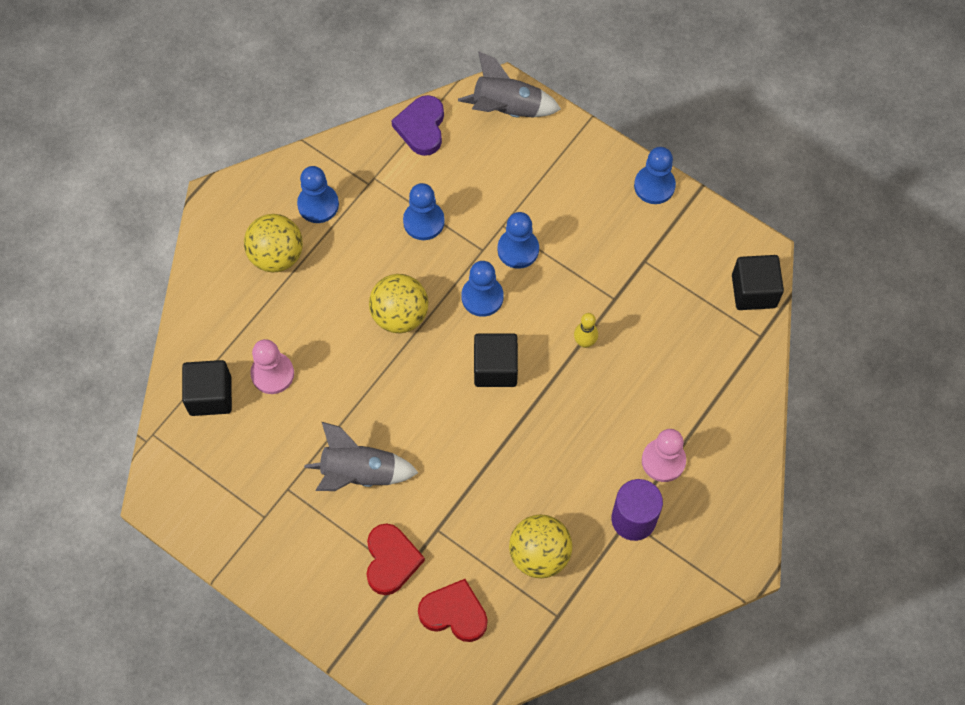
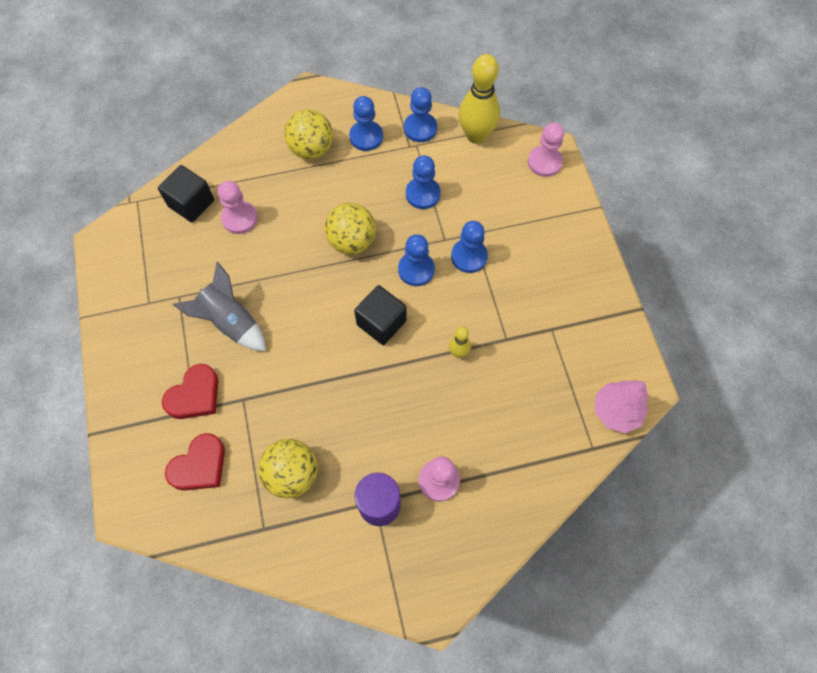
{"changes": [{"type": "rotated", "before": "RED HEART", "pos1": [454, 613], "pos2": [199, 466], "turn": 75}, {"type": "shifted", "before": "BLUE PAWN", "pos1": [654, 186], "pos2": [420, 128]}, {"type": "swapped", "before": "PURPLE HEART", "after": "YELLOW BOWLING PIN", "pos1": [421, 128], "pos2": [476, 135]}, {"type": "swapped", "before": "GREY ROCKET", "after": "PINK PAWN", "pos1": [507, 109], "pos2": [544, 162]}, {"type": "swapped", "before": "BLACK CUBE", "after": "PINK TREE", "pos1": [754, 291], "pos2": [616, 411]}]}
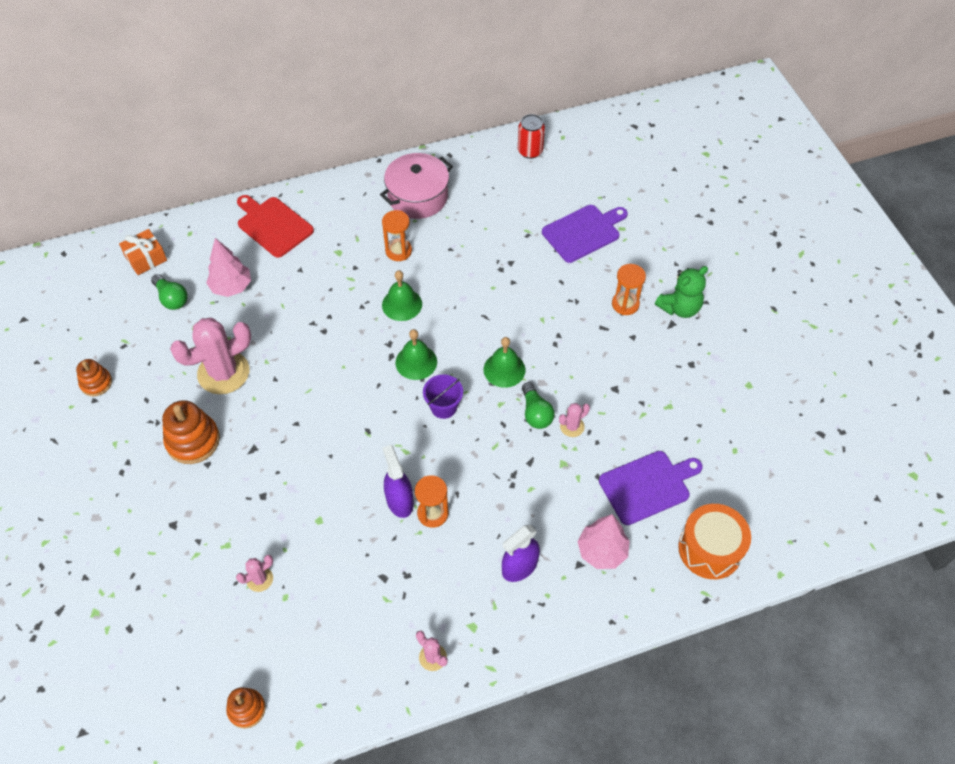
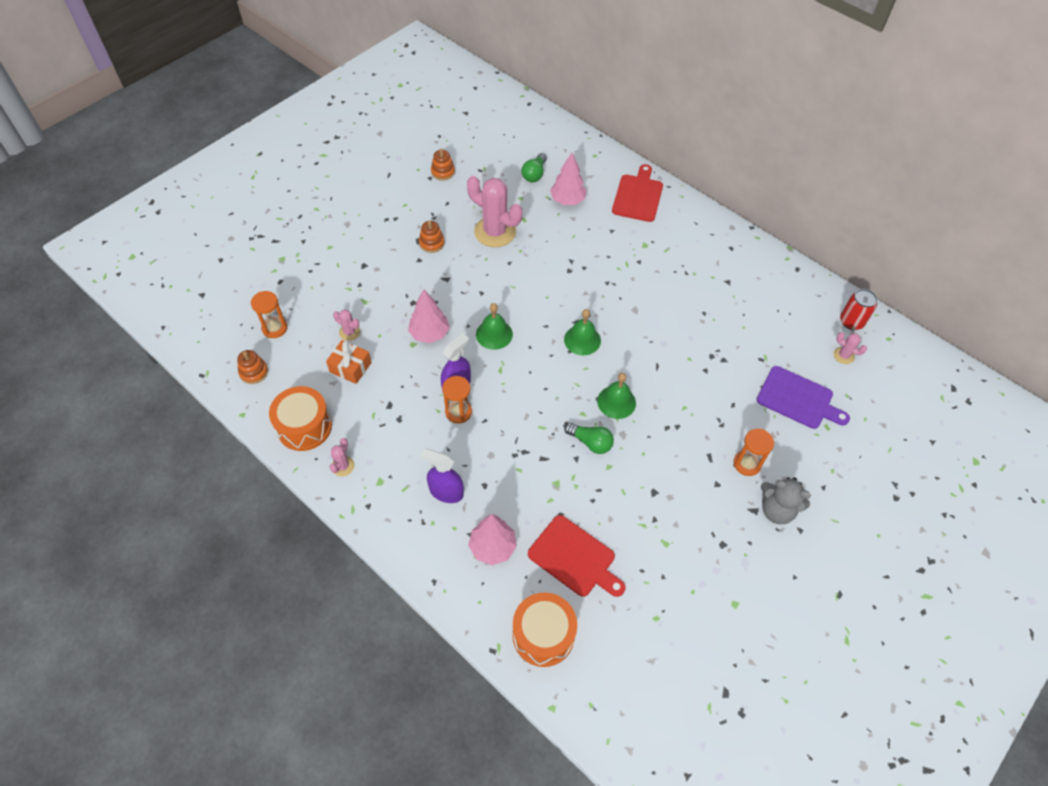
{"changes": [{"type": "shifted", "before": "ORANGE HOURGLASS", "pos1": [398, 251], "pos2": [275, 328]}, {"type": "new", "after": "ORANGE DRUM", "pos2": [304, 427]}, {"type": "shifted", "before": "ORANGE GIFT", "pos1": [146, 258], "pos2": [350, 367]}, {"type": "new", "after": "PINK TREE", "pos2": [429, 334]}, {"type": "scaled", "before": "ORANGE STACKING TOY", "pos1": [193, 441], "pos2": [432, 243], "scale": 0.61}, {"type": "shifted", "before": "GREEN BELL", "pos1": [402, 304], "pos2": [494, 334]}, {"type": "repainted", "before": "PURPLE CUTTING BOARD", "after": "RED CUTTING BOARD", "pos1": [647, 486], "pos2": [574, 558]}, {"type": "rotated", "before": "GREEN LIGHT BULB", "pos1": [535, 413], "pos2": [590, 442], "turn": -105}, {"type": "repainted", "before": "GREEN TEDDY BEAR", "after": "GREY TEDDY BEAR", "pos1": [679, 308], "pos2": [776, 510]}, {"type": "shifted", "before": "PINK CACTUS", "pos1": [572, 426], "pos2": [843, 355]}, {"type": "gone", "before": "PINK POT", "pos1": [418, 197]}, {"type": "gone", "before": "PURPLE BUCKET", "pos1": [443, 407]}]}
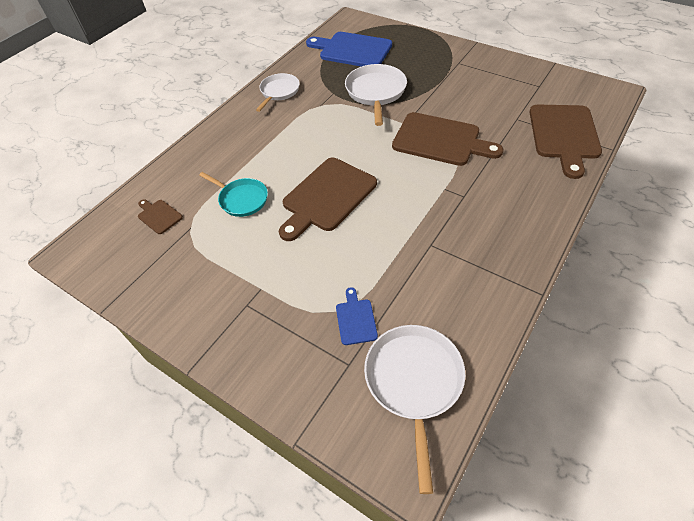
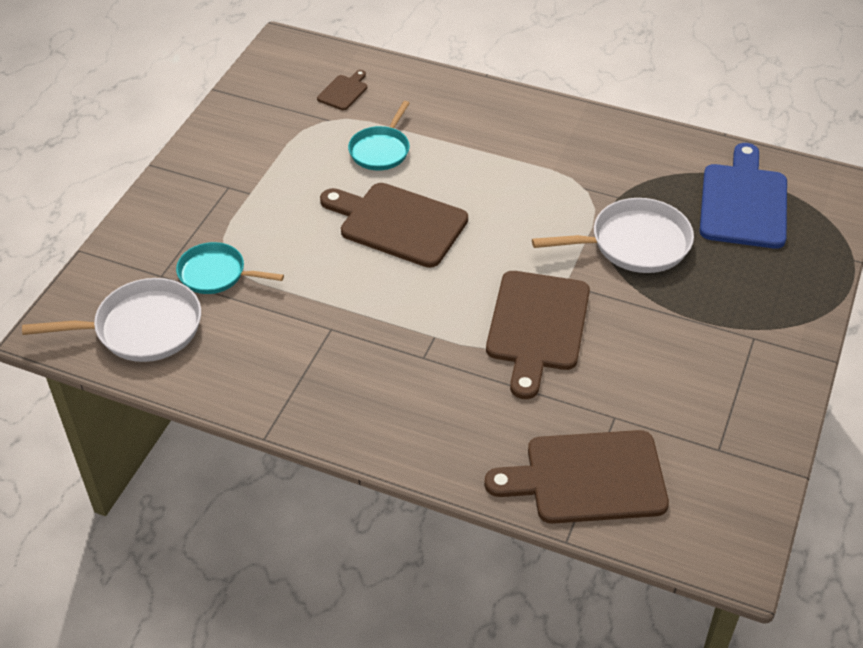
{"changes": [{"type": "swapped", "before": "BLUE CUTTING BOARD", "after": "TURQUOISE PAN", "pos1": [355, 319], "pos2": [216, 274]}, {"type": "gone", "before": "WHITE PAN", "pos1": [279, 92]}]}
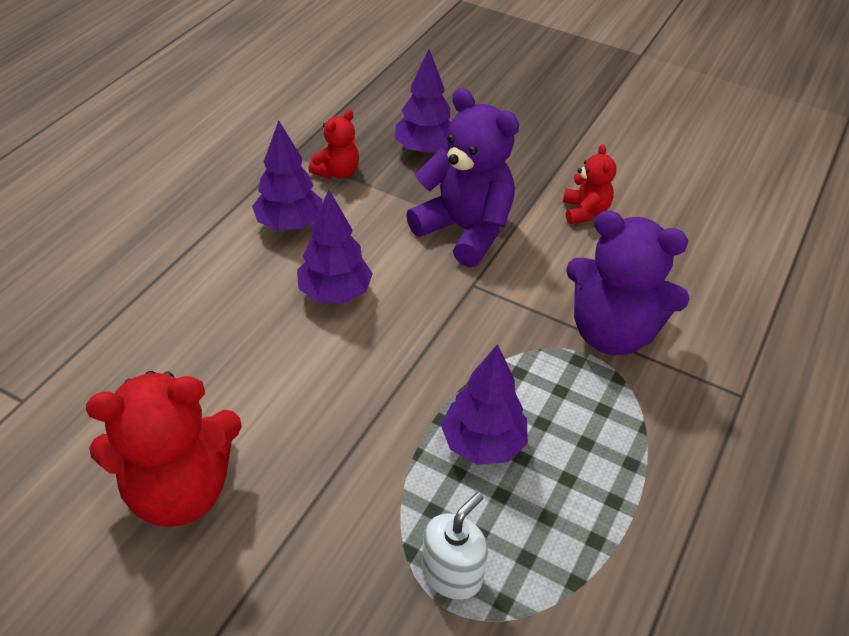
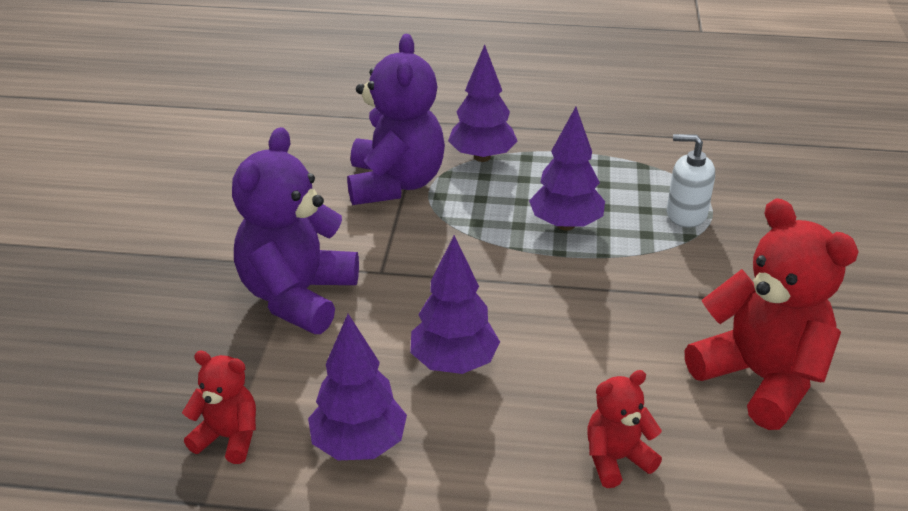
{"changes": [{"type": "shifted", "before": "PURPLE TREE", "pos1": [424, 150], "pos2": [482, 157]}, {"type": "shifted", "before": "RED TEDDY BEAR", "pos1": [585, 212], "pos2": [616, 459]}]}
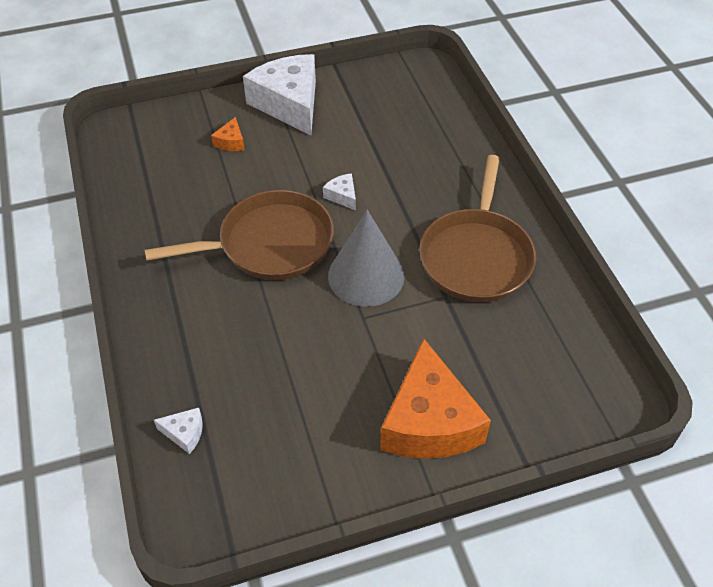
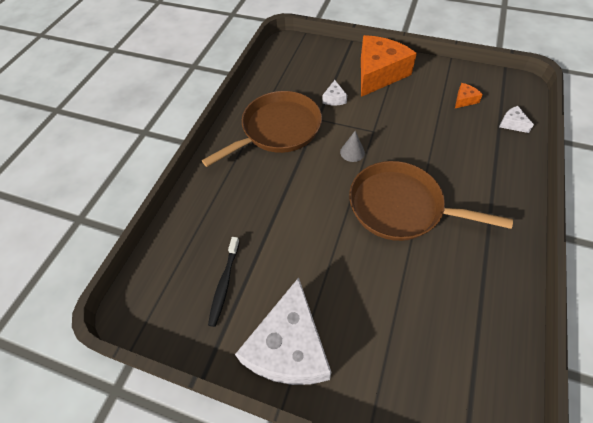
{"changes": [{"type": "new", "after": "BLACK TOOTHBRUSH", "pos2": [224, 284]}, {"type": "shifted", "before": "WHITE CHEESE", "pos1": [342, 196], "pos2": [334, 99]}, {"type": "scaled", "before": "GREY CONE", "pos1": [366, 276], "pos2": [352, 152], "scale": 0.45}, {"type": "shifted", "before": "ORANGE CHEESE", "pos1": [231, 142], "pos2": [464, 100]}]}
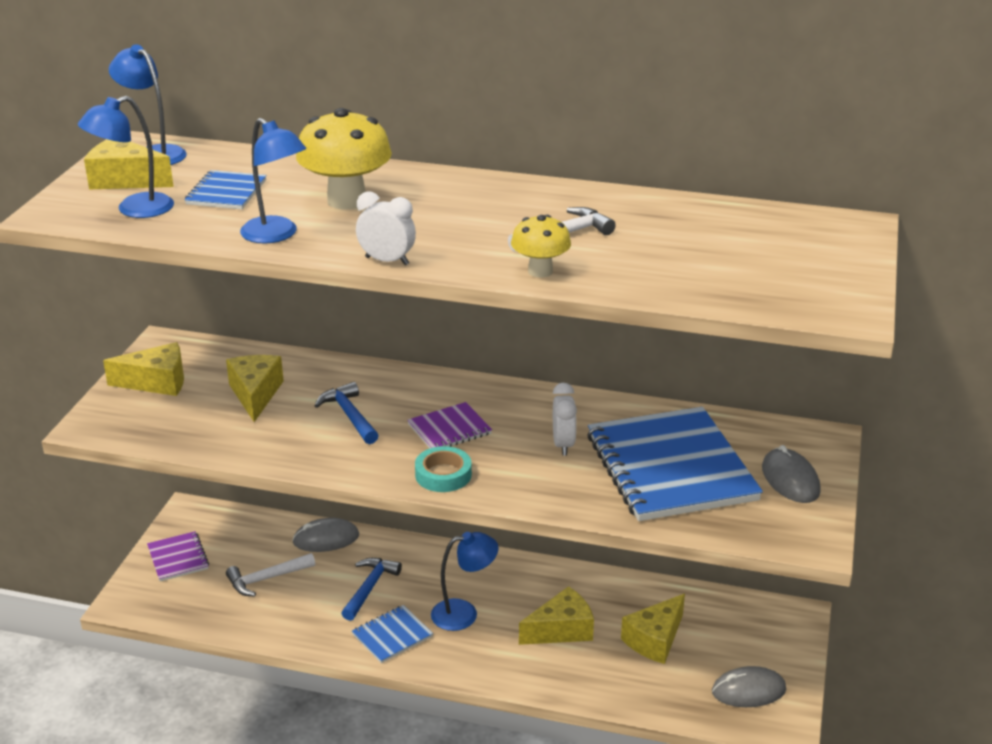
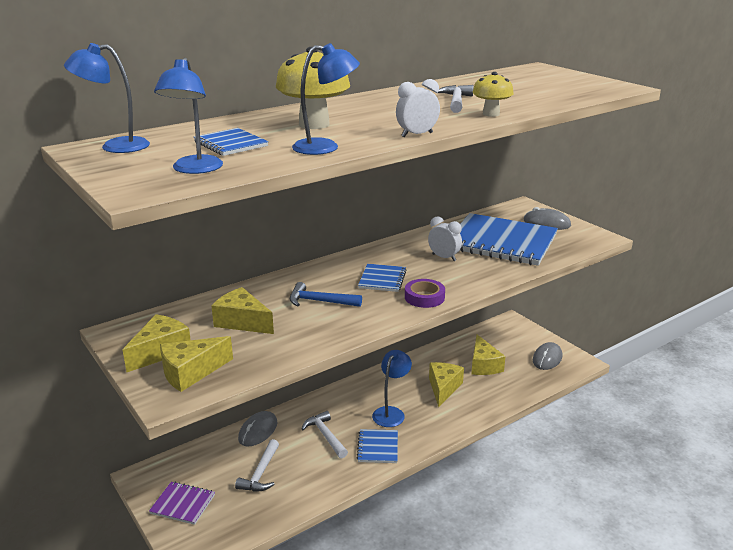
{"changes": [{"type": "shifted", "before": "YELLOW CHEESE", "pos1": [125, 180], "pos2": [191, 372]}, {"type": "repainted", "before": "BLUE HAMMER", "after": "WHITE HAMMER", "pos1": [369, 587], "pos2": [325, 435]}, {"type": "repainted", "before": "PURPLE NOTEBOOK", "after": "BLUE NOTEBOOK", "pos1": [449, 429], "pos2": [382, 279]}, {"type": "repainted", "before": "TURQUOISE TAPE", "after": "PURPLE TAPE", "pos1": [443, 474], "pos2": [424, 297]}]}
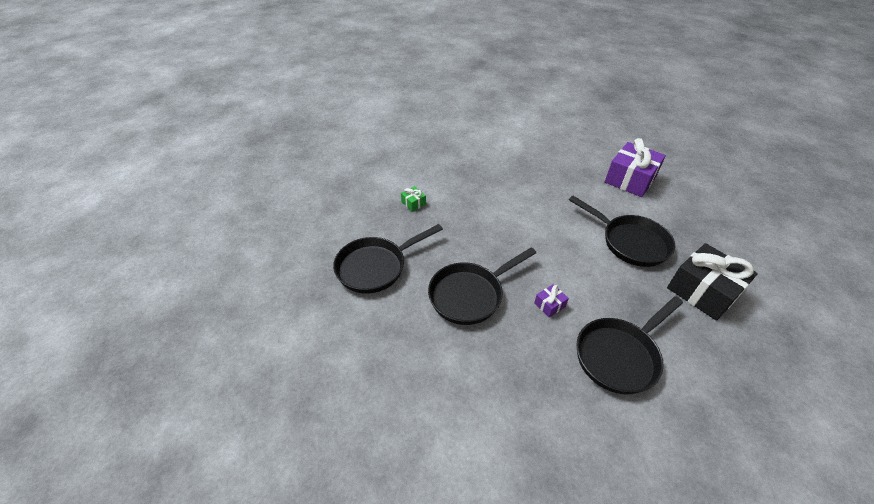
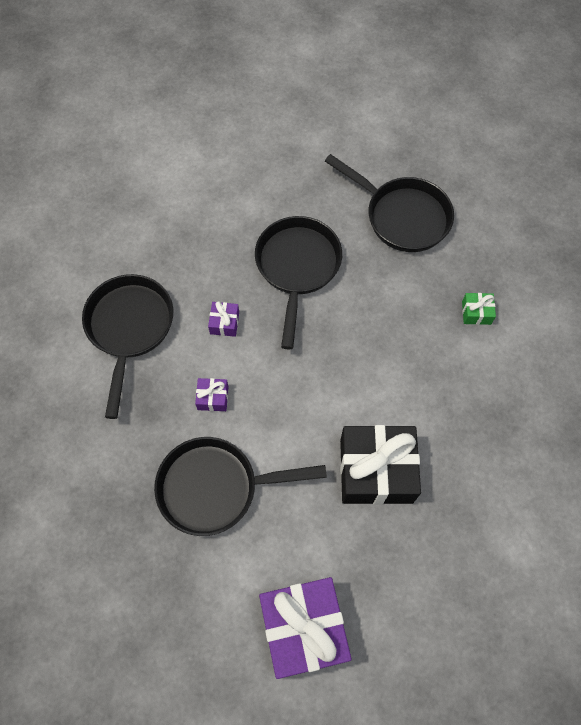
{"changes": [{"type": "new", "after": "PURPLE GIFT", "pos2": [213, 398]}, {"type": "rotated", "before": "BLACK PAN", "pos1": [376, 267], "pos2": [402, 216], "turn": 120}, {"type": "shifted", "before": "BLACK GIFT", "pos1": [702, 291], "pos2": [376, 470]}]}
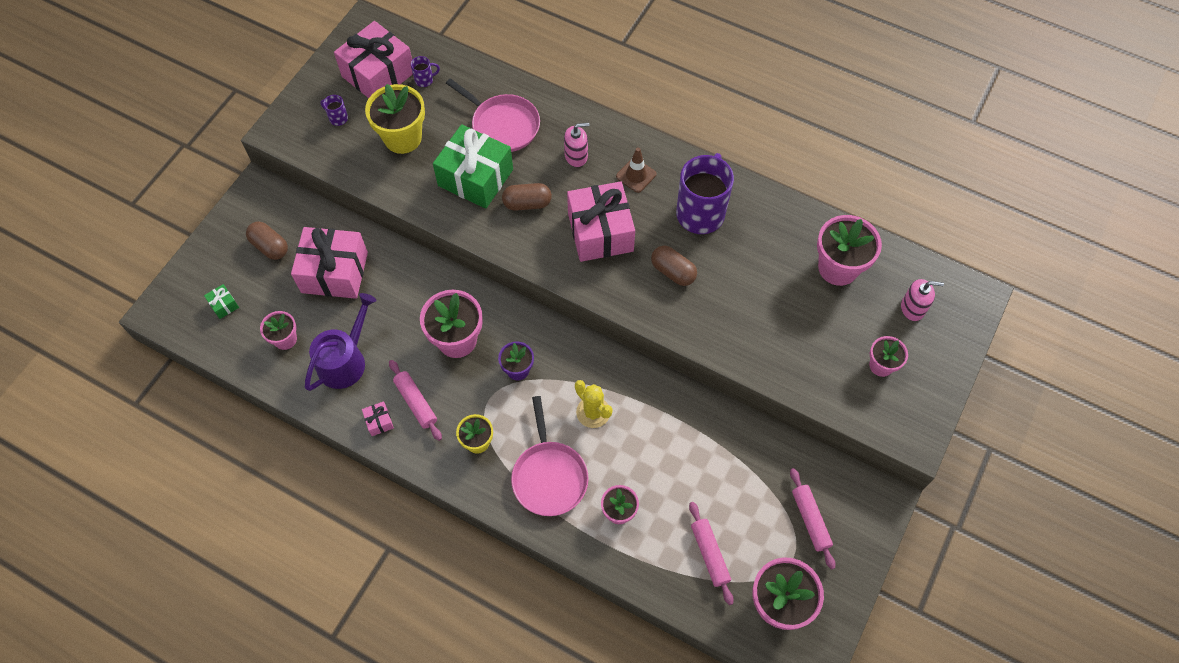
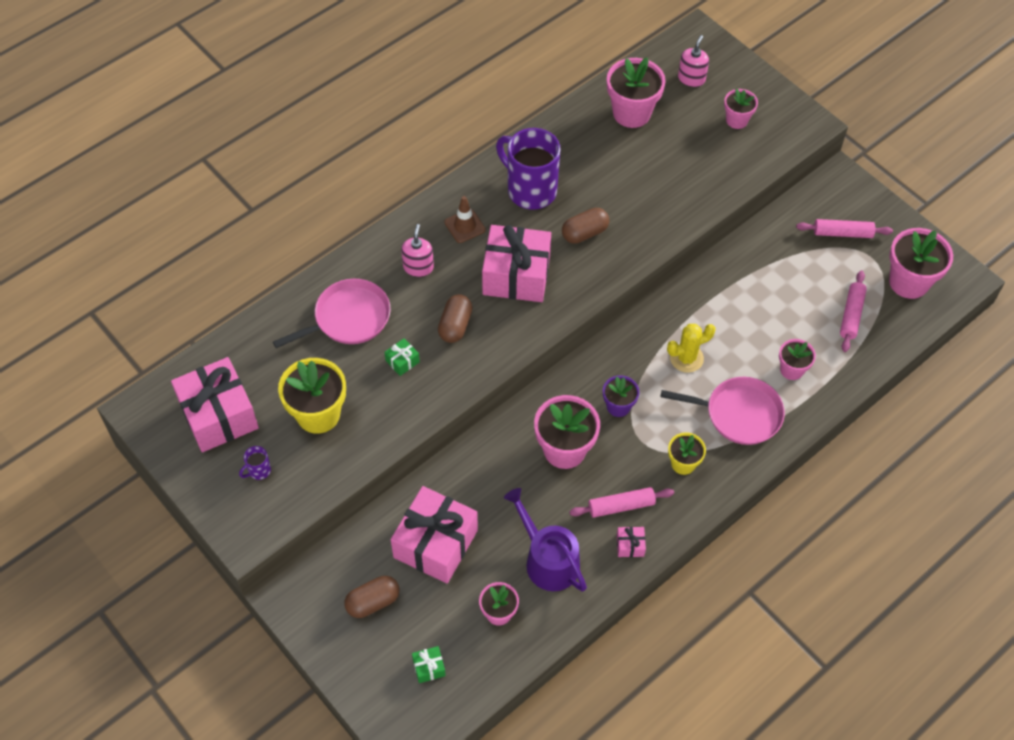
{"changes": [{"type": "scaled", "before": "GREEN GIFT", "pos1": [475, 177], "pos2": [402, 361], "scale": 0.4}, {"type": "rotated", "before": "PINK ROLLING PIN", "pos1": [709, 554], "pos2": [851, 315], "turn": -75}, {"type": "gone", "before": "PURPLE MUG", "pos1": [425, 80]}]}
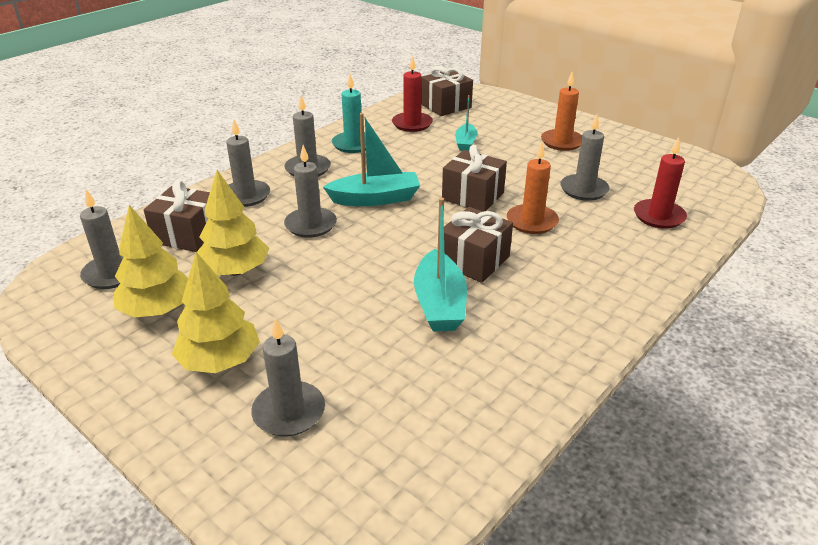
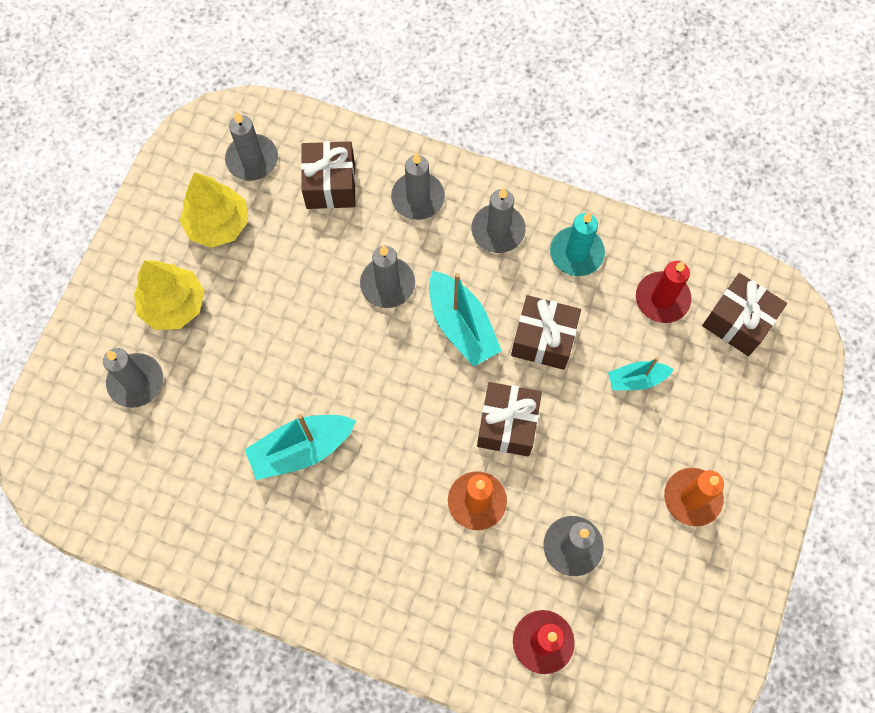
{"changes": [{"type": "shifted", "before": "BROWN GIFT", "pos1": [474, 261], "pos2": [543, 339]}, {"type": "gone", "before": "YELLOW TREE", "pos1": [235, 271]}]}
